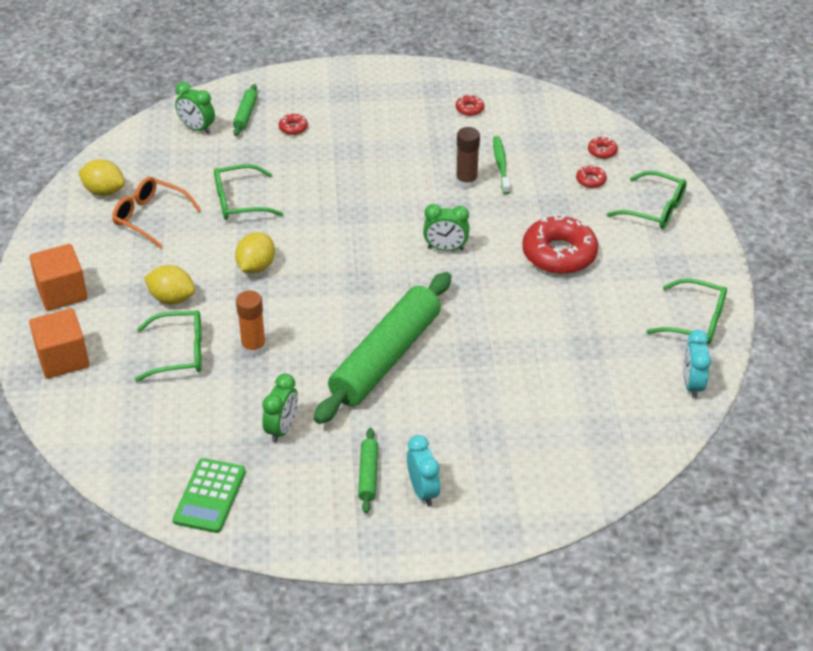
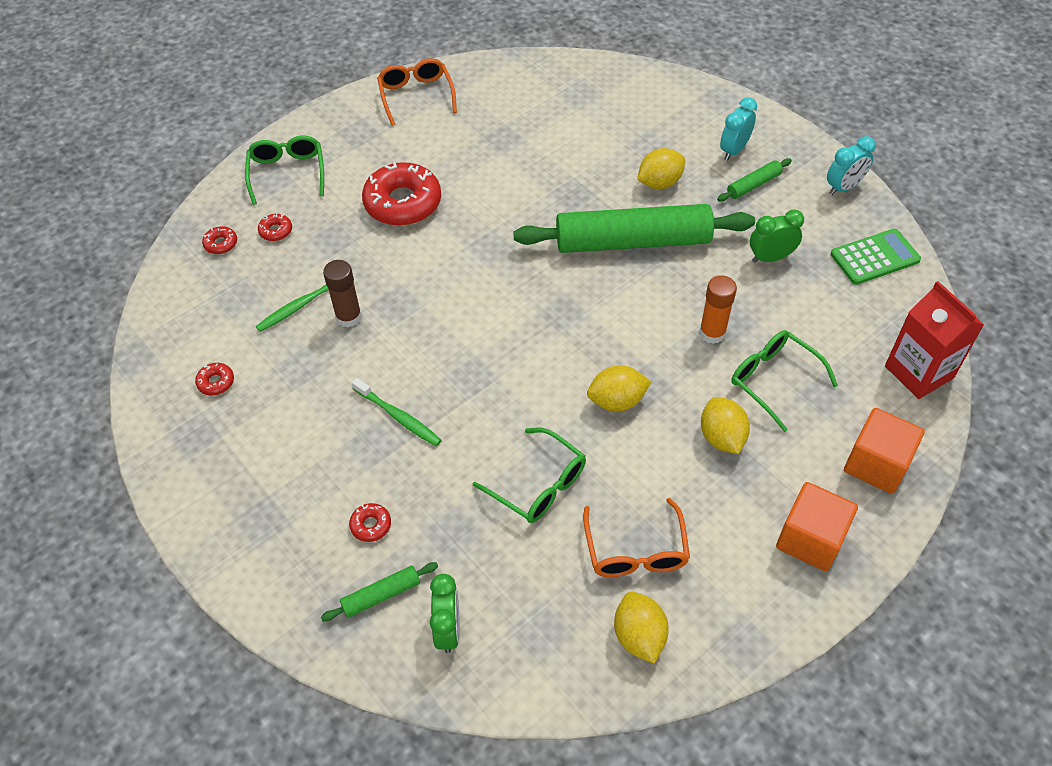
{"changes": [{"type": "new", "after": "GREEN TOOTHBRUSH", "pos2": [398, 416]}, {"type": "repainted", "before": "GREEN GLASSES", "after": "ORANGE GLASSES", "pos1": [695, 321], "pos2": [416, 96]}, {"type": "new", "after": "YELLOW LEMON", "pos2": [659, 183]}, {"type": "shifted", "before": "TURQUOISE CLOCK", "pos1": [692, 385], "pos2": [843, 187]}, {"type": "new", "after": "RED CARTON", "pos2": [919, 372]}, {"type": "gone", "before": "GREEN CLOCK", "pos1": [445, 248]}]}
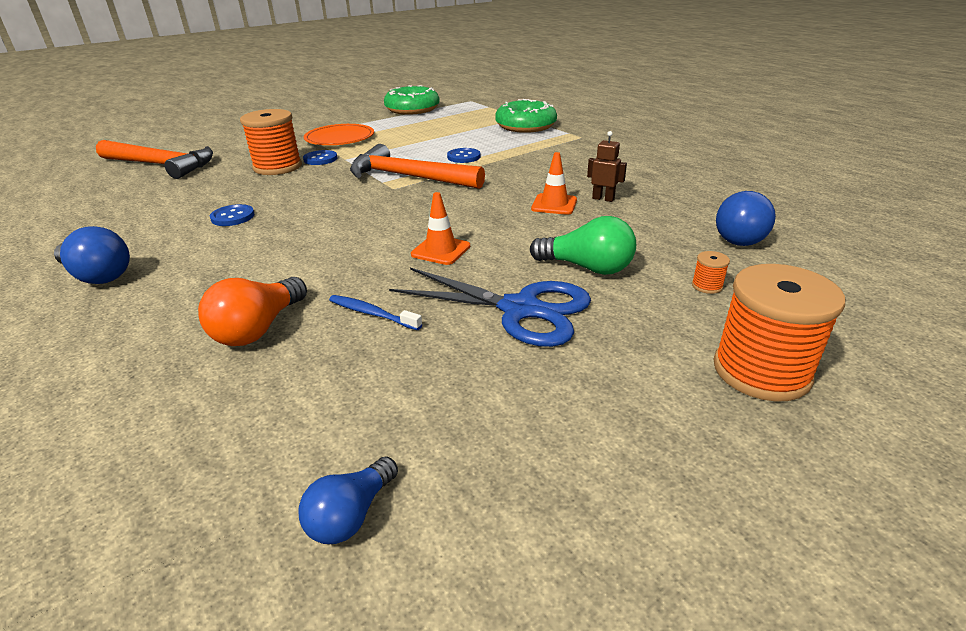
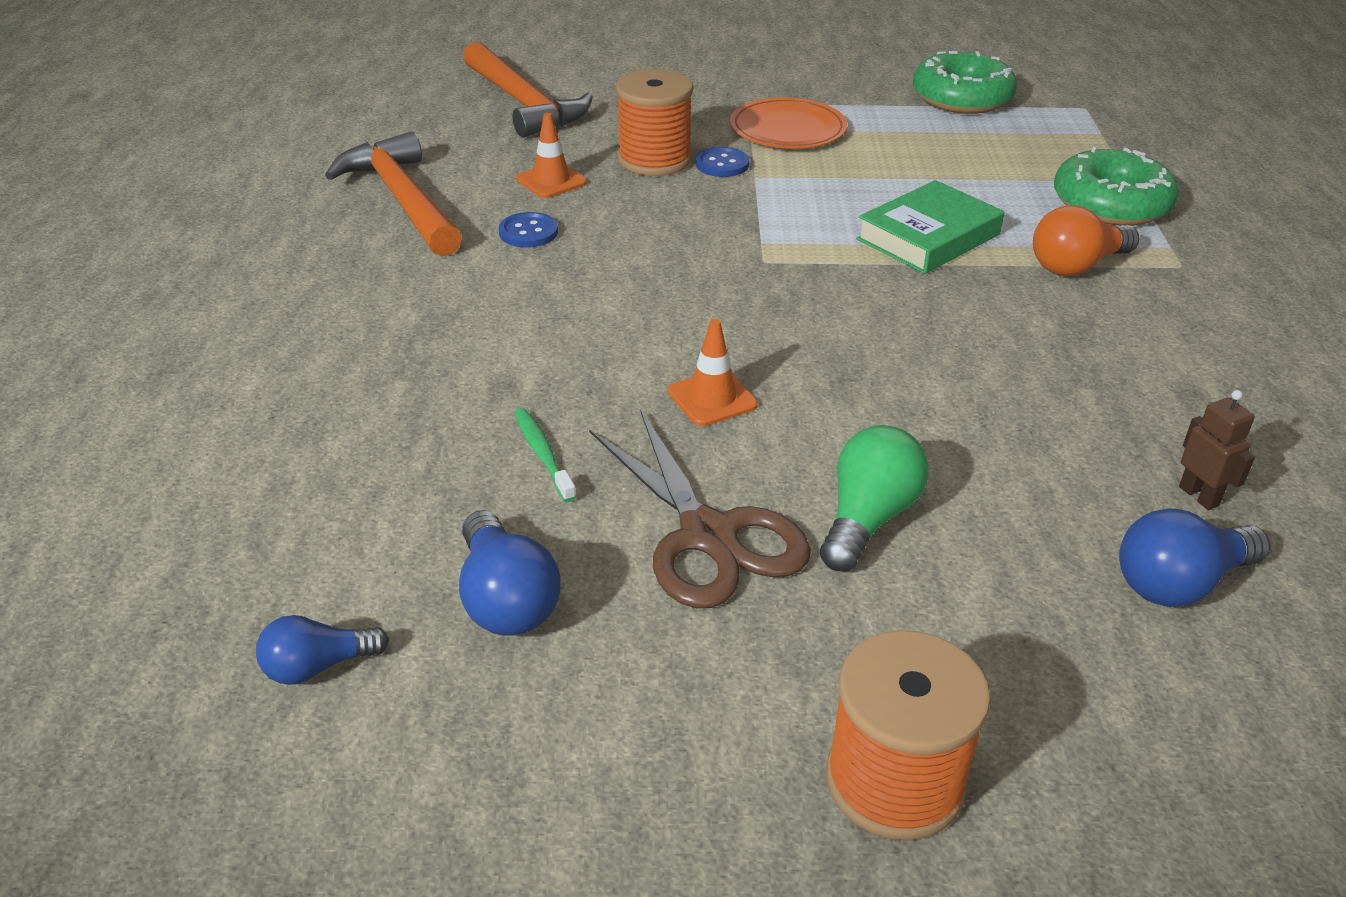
{"changes": [{"type": "shifted", "before": "ORANGE HAMMER", "pos1": [408, 177], "pos2": [402, 200]}, {"type": "shifted", "before": "BLUE LIGHT BULB", "pos1": [98, 276], "pos2": [506, 600]}, {"type": "repainted", "before": "BLUE TOOTHBRUSH", "after": "GREEN TOOTHBRUSH", "pos1": [372, 314], "pos2": [543, 454]}, {"type": "shifted", "before": "ORANGE TRAFFIC CONE", "pos1": [554, 204], "pos2": [551, 181]}, {"type": "repainted", "before": "BLUE SCISSORS", "after": "BROWN SCISSORS", "pos1": [520, 309], "pos2": [708, 535]}, {"type": "rotated", "before": "GREEN LIGHT BULB", "pos1": [587, 268], "pos2": [868, 518], "turn": -120}, {"type": "swapped", "before": "BLUE BUTTON", "after": "GREEN BOOK", "pos1": [463, 157], "pos2": [928, 237]}, {"type": "shifted", "before": "ORANGE LIGHT BULB", "pos1": [258, 329], "pos2": [1076, 266]}, {"type": "shifted", "before": "BROWN ROBOT", "pos1": [603, 199], "pos2": [1199, 496]}, {"type": "gone", "before": "ORANGE SPOOL", "pos1": [707, 286]}]}
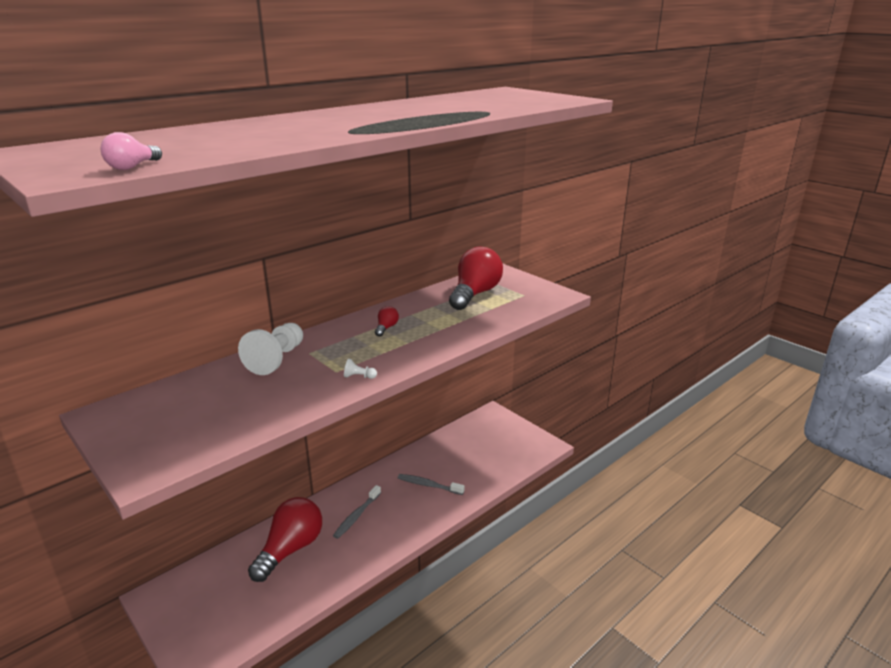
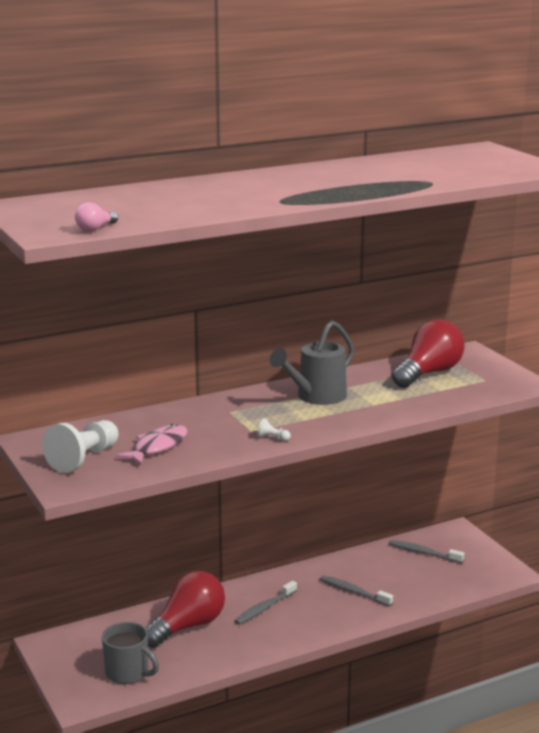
{"changes": [{"type": "shifted", "before": "WHITE PAWN", "pos1": [276, 359], "pos2": [84, 459]}, {"type": "new", "after": "GREY MUG", "pos2": [128, 673]}, {"type": "new", "after": "PINK FISH", "pos2": [157, 447]}, {"type": "swapped", "before": "RED LIGHT BULB", "after": "GREY WATERING CAN", "pos1": [386, 328], "pos2": [316, 397]}, {"type": "new", "after": "GREY TOOTHBRUSH", "pos2": [423, 553]}]}
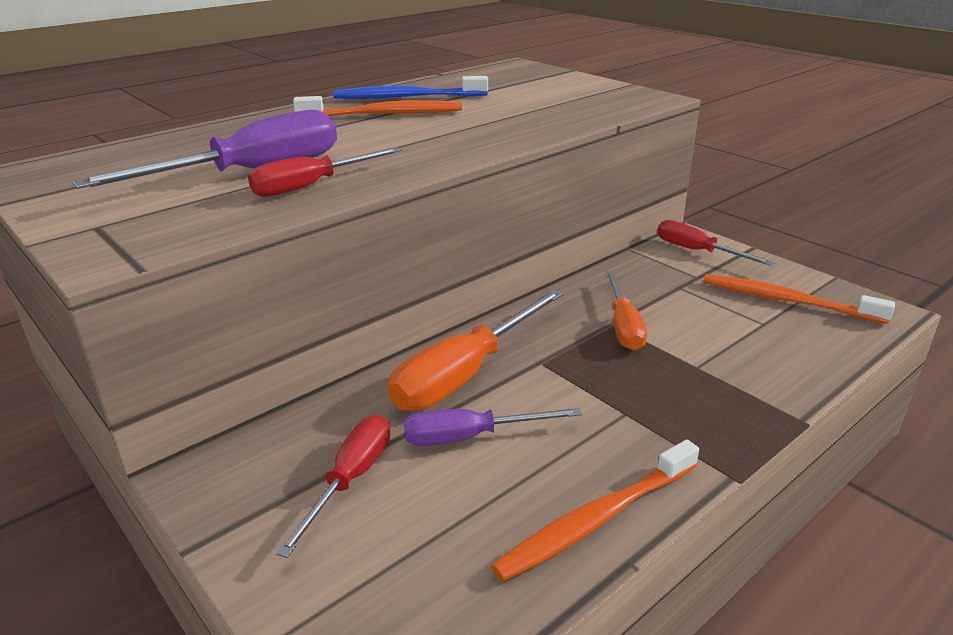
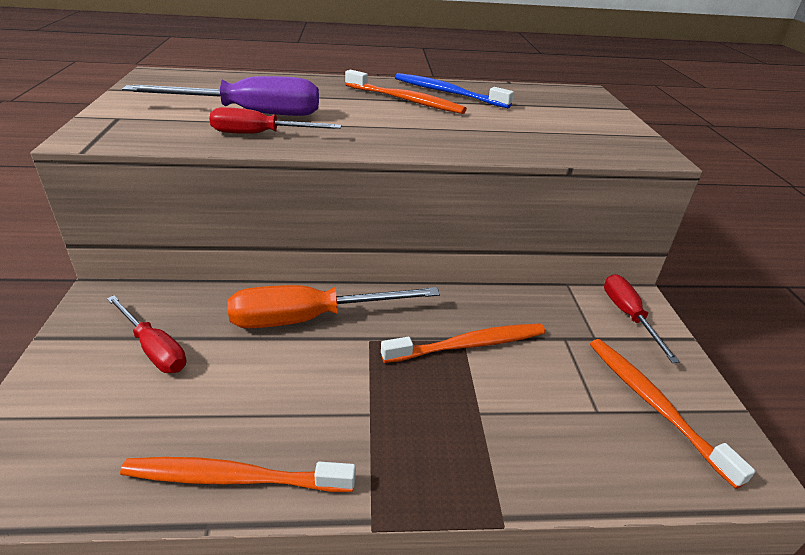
{"changes": [{"type": "rotated", "before": "RED SCREWDRIVER", "pos1": [350, 480], "pos2": [153, 348], "turn": 75}, {"type": "swapped", "before": "ORANGE SCREWDRIVER", "after": "ORANGE TOOTHBRUSH", "pos1": [623, 326], "pos2": [469, 345]}, {"type": "gone", "before": "PURPLE SCREWDRIVER", "pos1": [471, 437]}]}
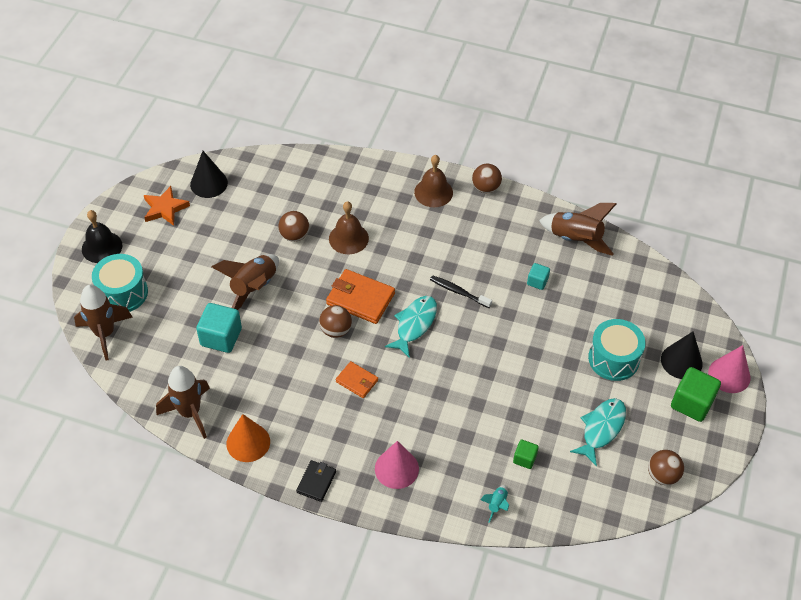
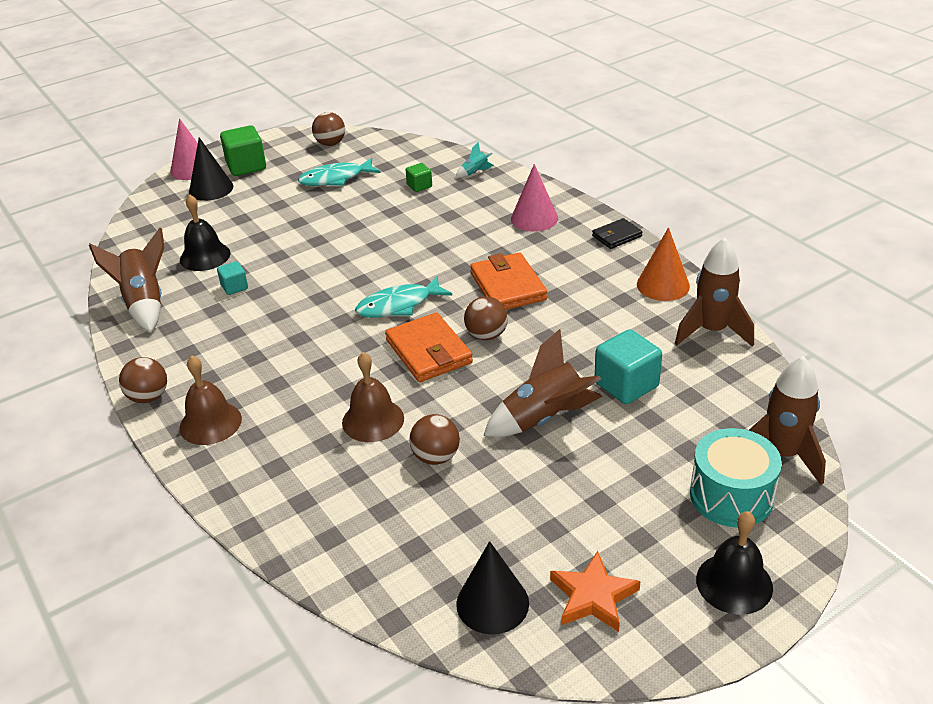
{"changes": [{"type": "new", "after": "BLACK BELL", "pos2": [205, 256]}, {"type": "scaled", "before": "ORANGE WALLET", "pos1": [357, 381], "pos2": [508, 286], "scale": 1.72}, {"type": "gone", "before": "BLACK TOOTHBRUSH", "pos1": [458, 292]}, {"type": "gone", "before": "TURQUOISE DRUM", "pos1": [613, 359]}]}
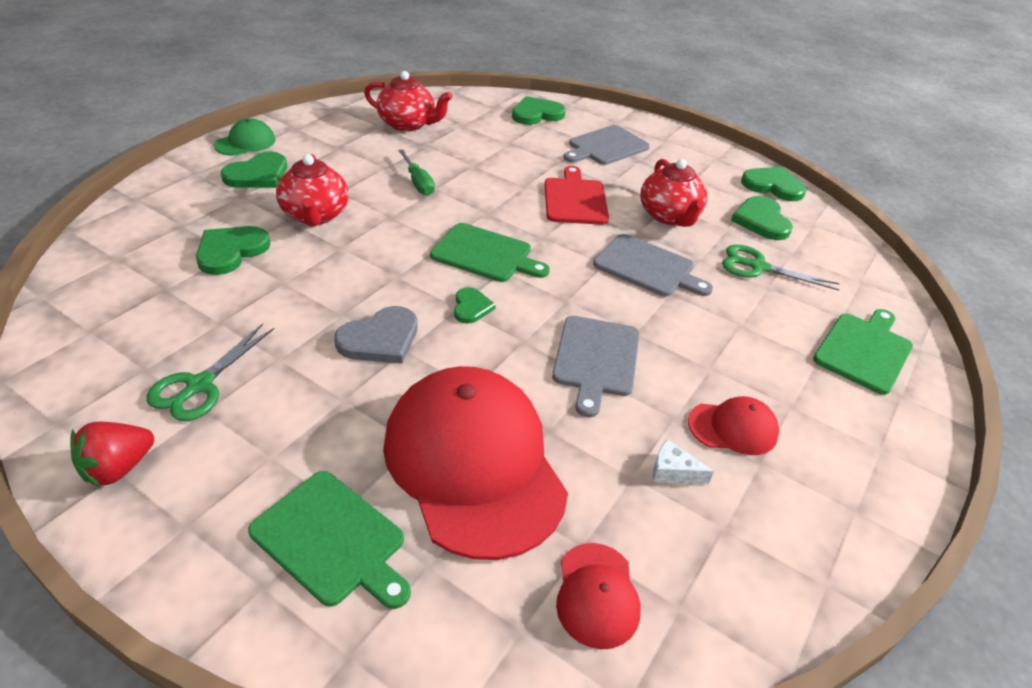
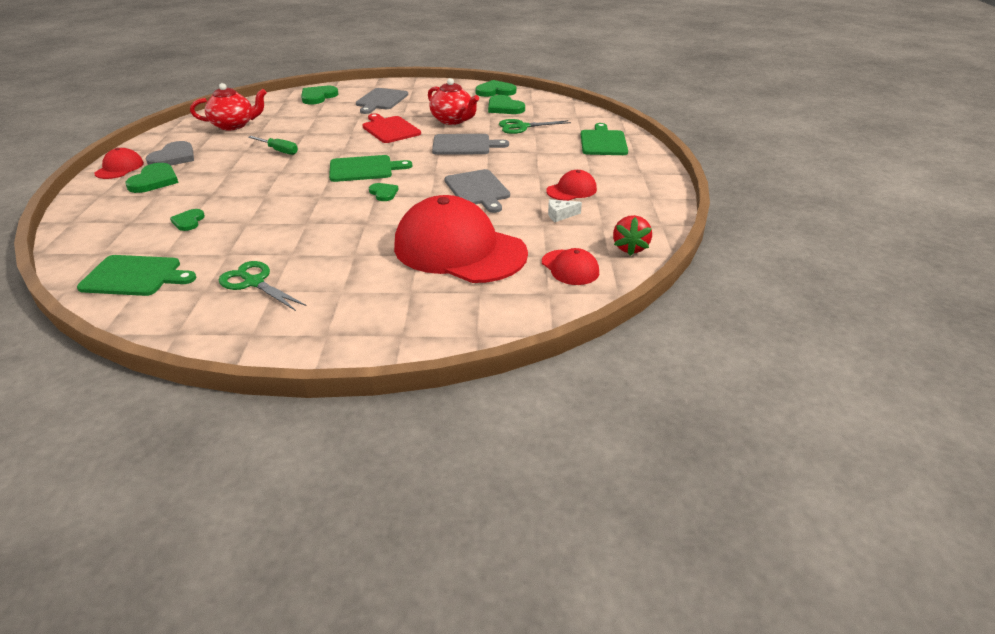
{"changes": [{"type": "shifted", "before": "GREEN CUTTING BOARD", "pos1": [332, 540], "pos2": [135, 276]}, {"type": "repainted", "before": "GREEN CAP", "after": "RED CAP", "pos1": [245, 142], "pos2": [119, 168]}, {"type": "shifted", "before": "GREY HEART", "pos1": [380, 339], "pos2": [173, 157]}, {"type": "scaled", "before": "GREEN HEART", "pos1": [231, 251], "pos2": [188, 221], "scale": 0.61}, {"type": "rotated", "before": "GREEN SCISSORS", "pos1": [199, 385], "pos2": [254, 282], "turn": 135}, {"type": "shifted", "before": "RED STRAWBERRY", "pos1": [118, 468], "pos2": [630, 248]}, {"type": "gone", "before": "RED TEAPOT", "pos1": [315, 215]}]}
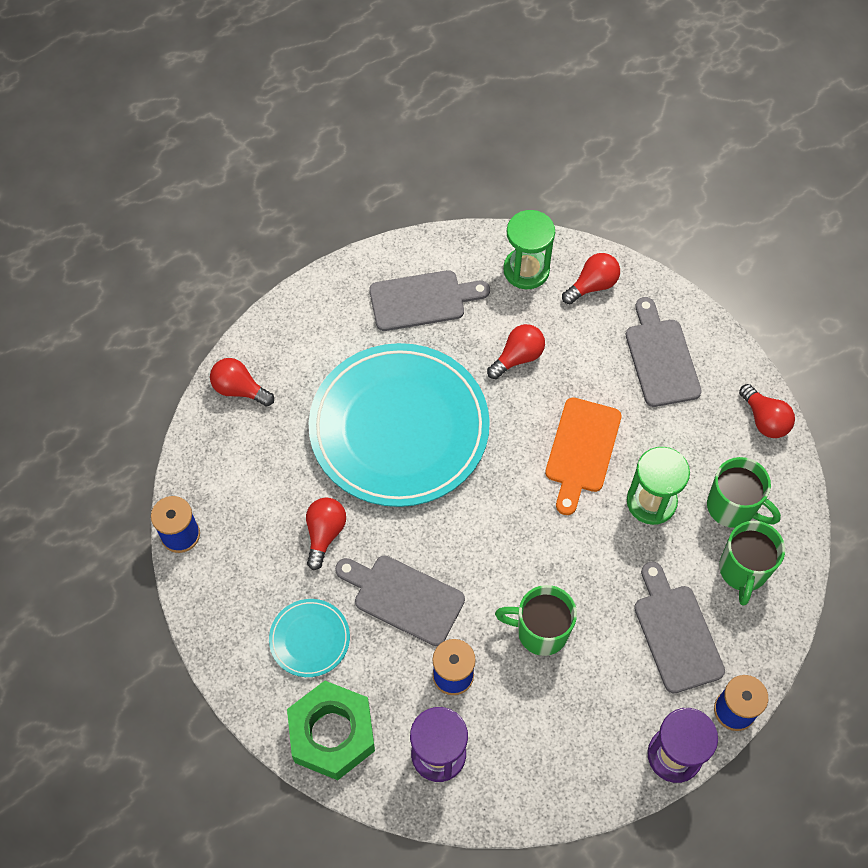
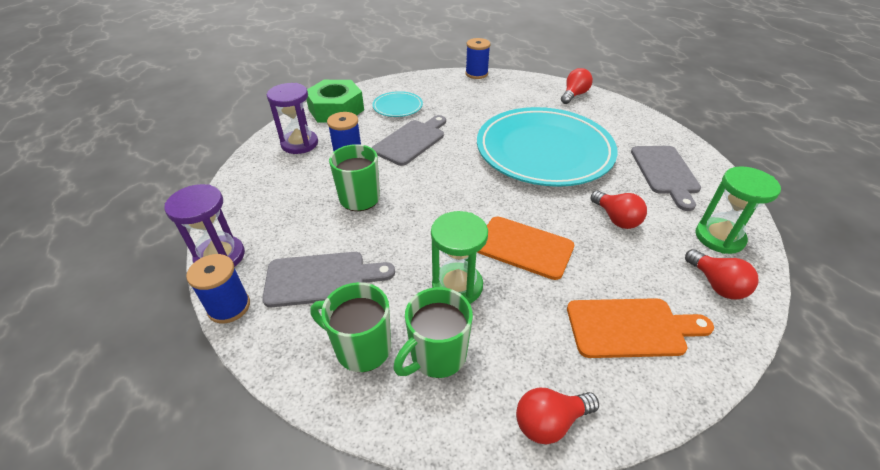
{"changes": [{"type": "repainted", "before": "GREY CUTTING BOARD", "after": "ORANGE CUTTING BOARD", "pos1": [661, 358], "pos2": [631, 328]}, {"type": "gone", "before": "RED LIGHT BULB", "pos1": [324, 534]}]}
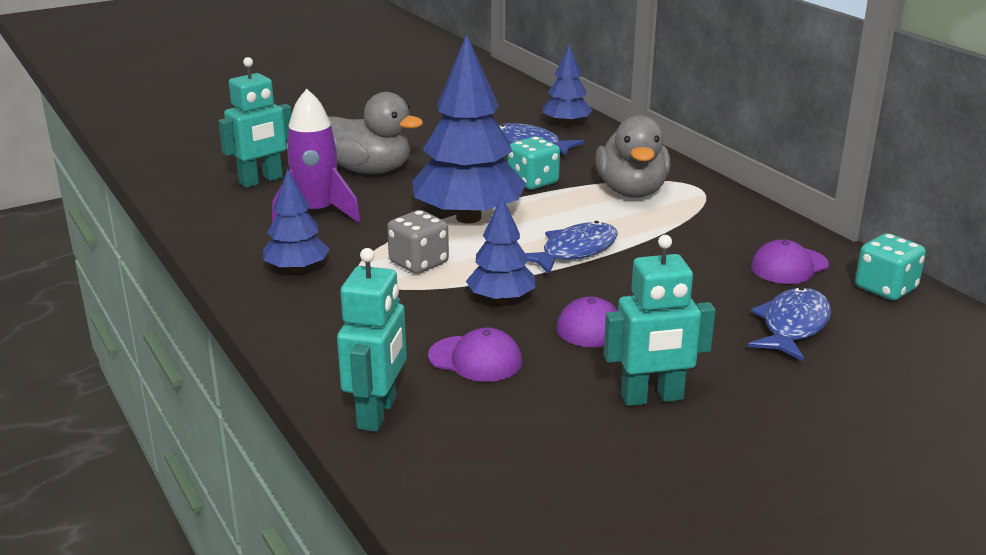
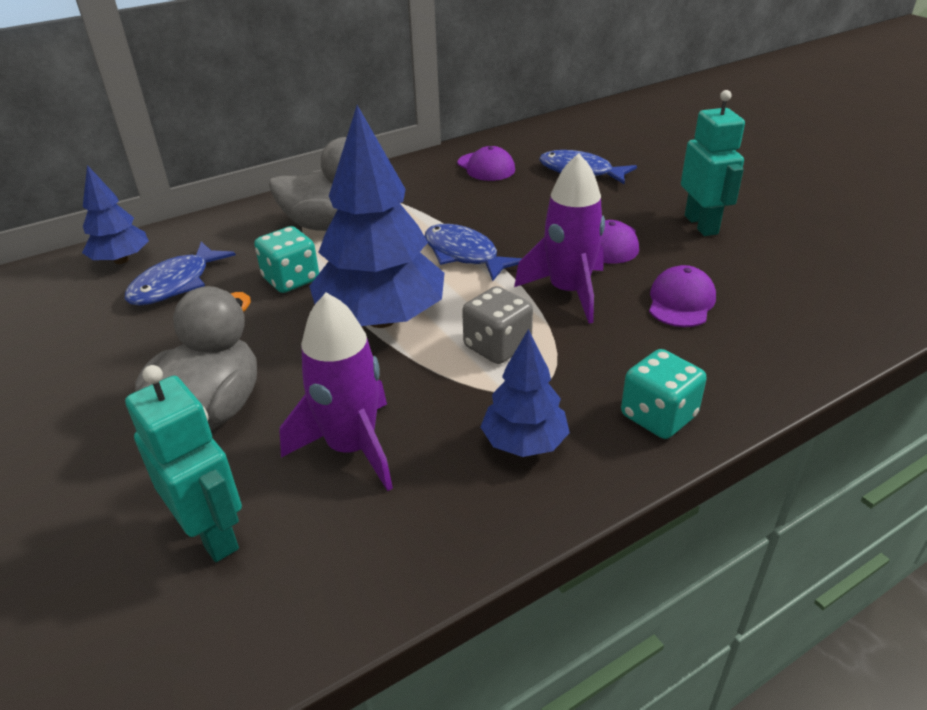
{"changes": [{"type": "swapped", "before": "BLUE TREE", "after": "PURPLE ROCKET", "pos1": [501, 299], "pos2": [568, 292]}, {"type": "shifted", "before": "TURQUOISE DICE", "pos1": [885, 288], "pos2": [658, 416]}, {"type": "gone", "before": "TURQUOISE ROBOT", "pos1": [377, 413]}]}
